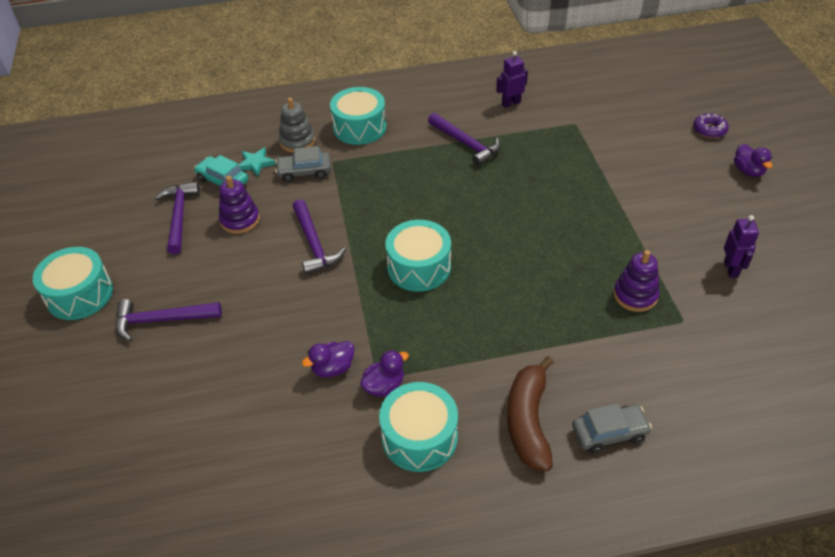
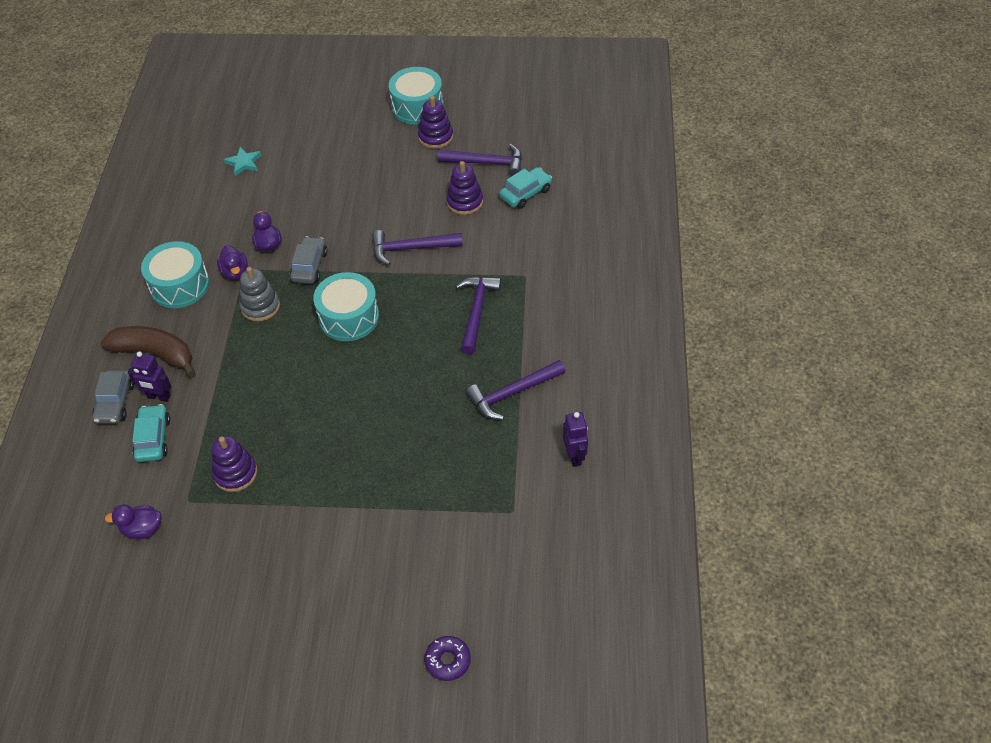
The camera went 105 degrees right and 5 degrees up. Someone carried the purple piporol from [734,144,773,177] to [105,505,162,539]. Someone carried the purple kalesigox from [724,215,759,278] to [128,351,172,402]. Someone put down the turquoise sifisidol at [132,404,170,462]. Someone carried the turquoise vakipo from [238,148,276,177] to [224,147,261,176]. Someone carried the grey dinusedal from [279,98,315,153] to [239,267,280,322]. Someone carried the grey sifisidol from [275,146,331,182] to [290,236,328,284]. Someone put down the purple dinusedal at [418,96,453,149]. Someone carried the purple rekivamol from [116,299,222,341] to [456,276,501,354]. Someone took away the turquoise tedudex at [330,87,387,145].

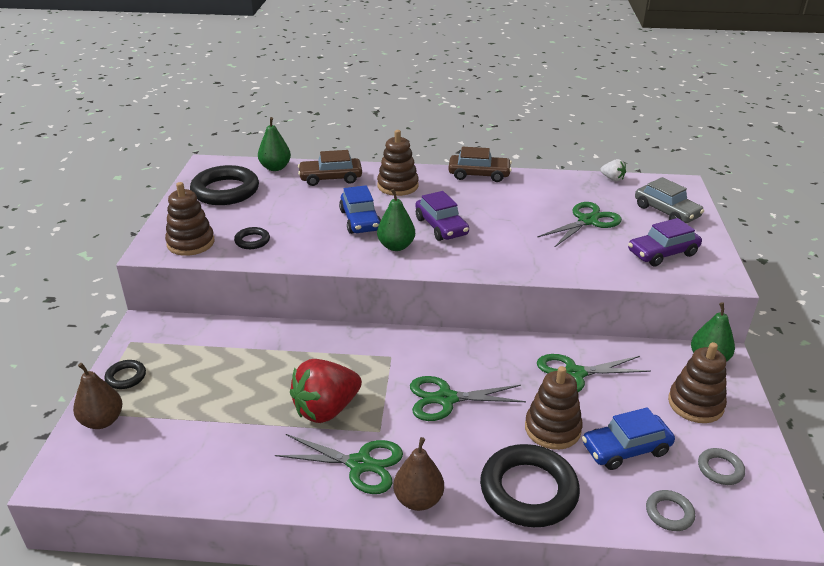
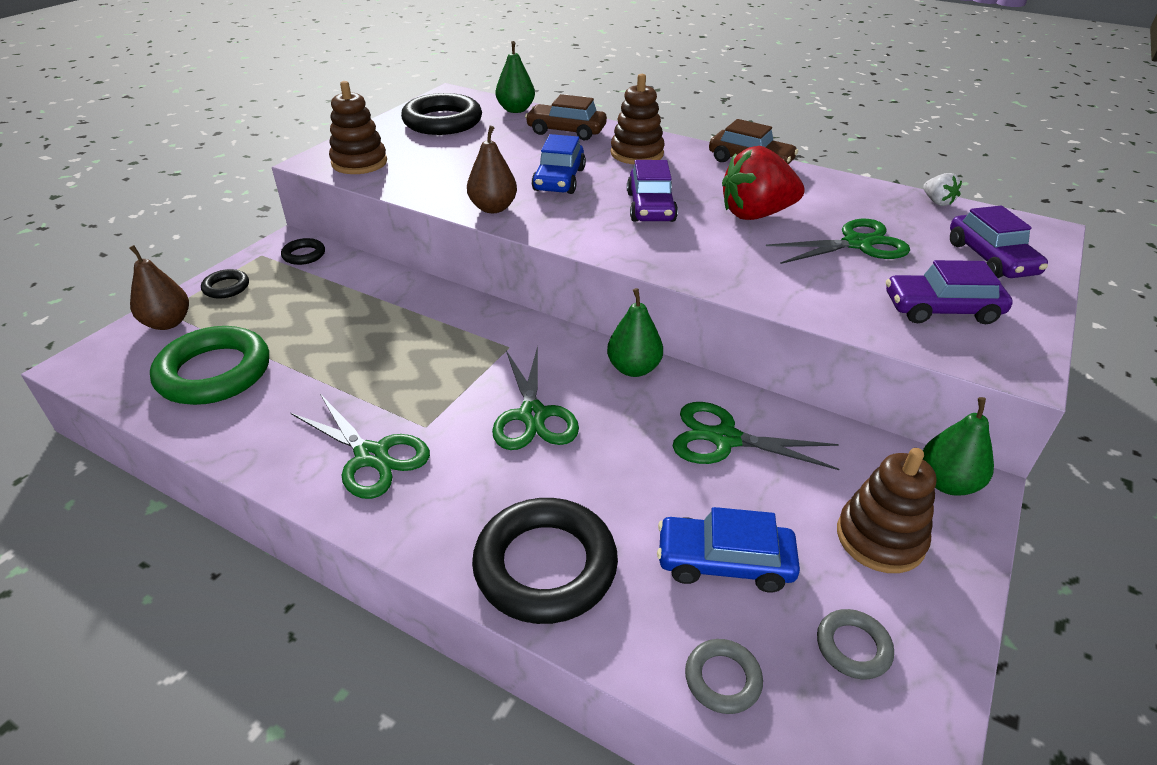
The camera went 25 degrees right and 5 degrees up. Someone put down the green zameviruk at [150,326,269,405]. Someone carried the black zameviruk from [234,227,270,249] to [281,238,325,265]. Someone carried the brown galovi from [393,437,444,511] to [467,126,517,213]. Someone rotated the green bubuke at [410,376,526,421] by 120 degrees counterclockwise. Someone carried the green galovi from [377,189,415,251] to [607,288,663,377]. Someone carried the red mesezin from [290,359,362,423] to [722,146,805,220]. Someone repainted the grey sifisidol at [635,177,704,223], which became the purple sifisidol at [950,206,1048,278]. Someone took away the brown dinusedal at [525,366,583,450].

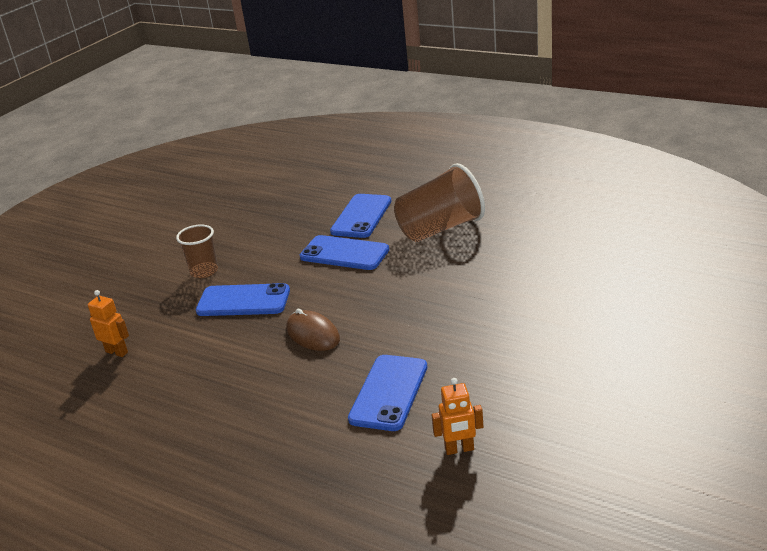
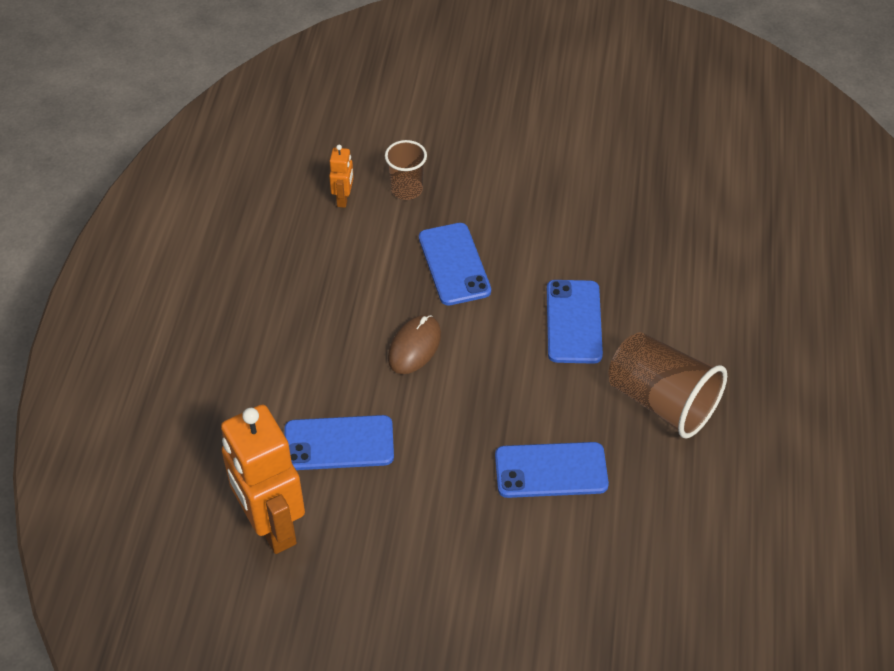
The camera went 65 degrees right and 20 degrees up. Someone scaled the orange kalesigox at [432,378,483,455] by 2.27. Someone carried the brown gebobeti from [176,224,218,278] to [385,140,427,200]. Someone carried the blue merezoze from [330,194,391,238] to [495,442,609,498].

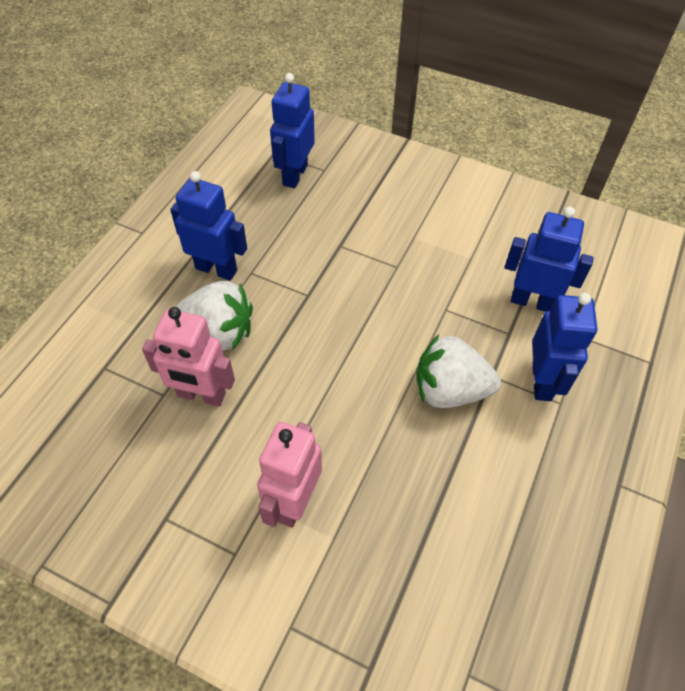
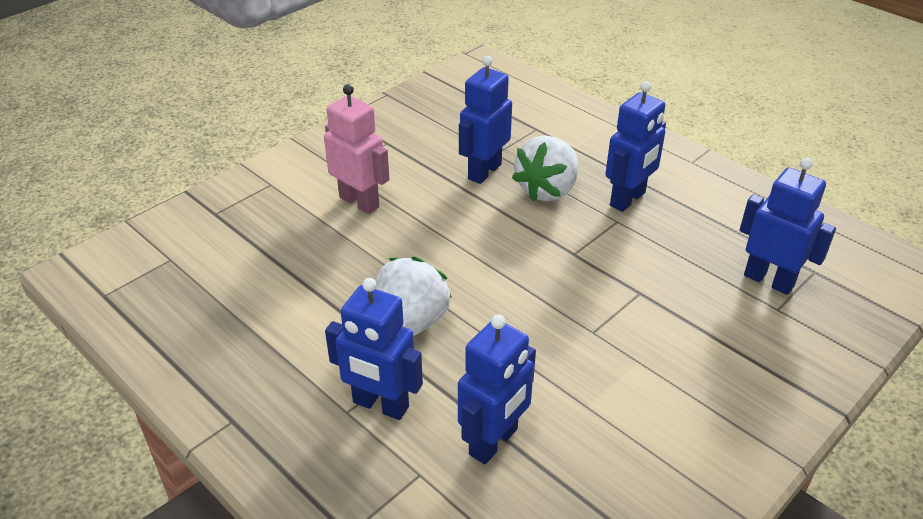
The camera went 110 degrees right and 15 degrees down. Someone repainted the pink kalesigox at [142,307,235,407], which became the blue kalesigox at [459,56,512,184].

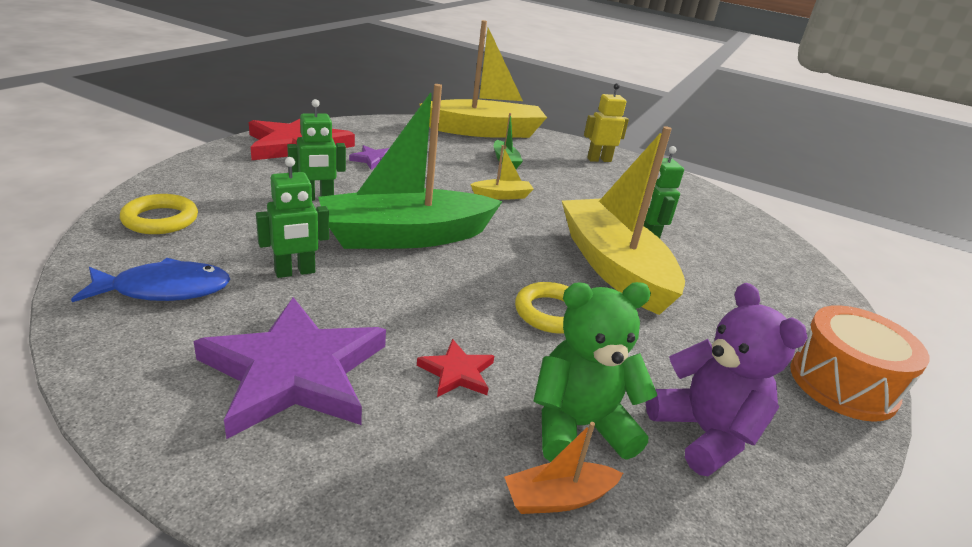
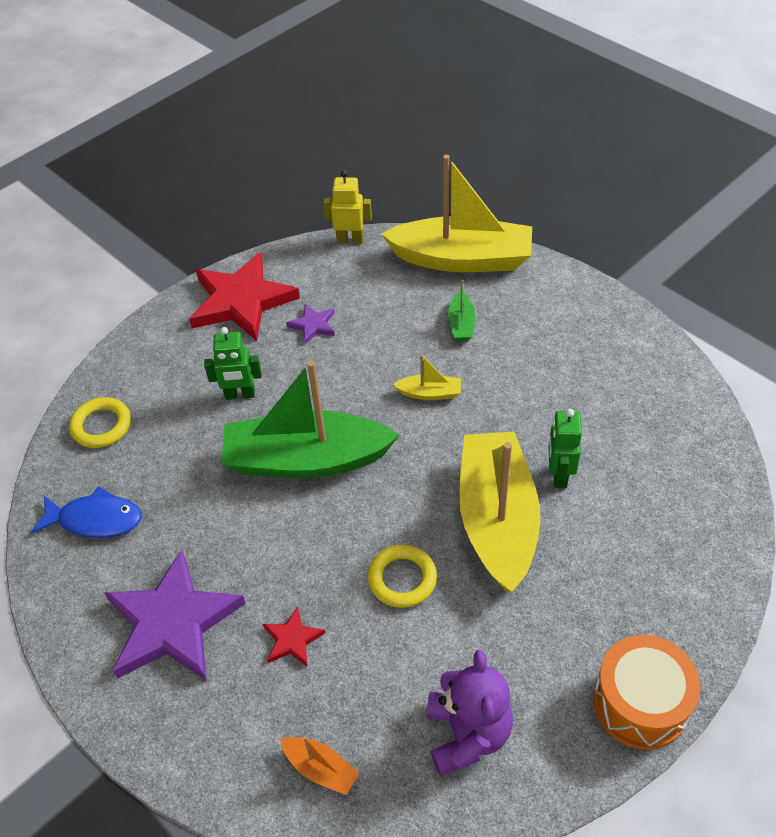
The camera went 25 degrees right and 20 degrees up. Someone rotated the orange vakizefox at [504,422,623,514] by 150 degrees counterclockwise. Someone carried the yellow kalesigox from [584,83,629,162] to [323,170,372,244]. Someone took away the green kalesigox at [256,157,329,278]. Someone took away the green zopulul at [534,282,657,462].

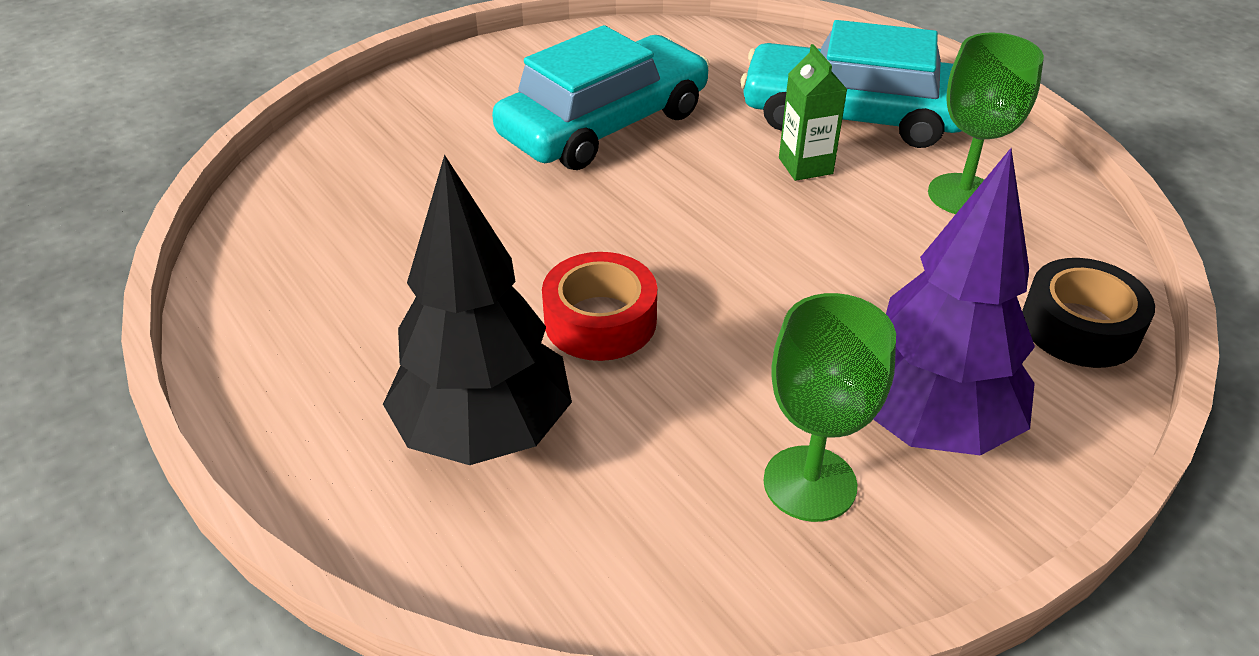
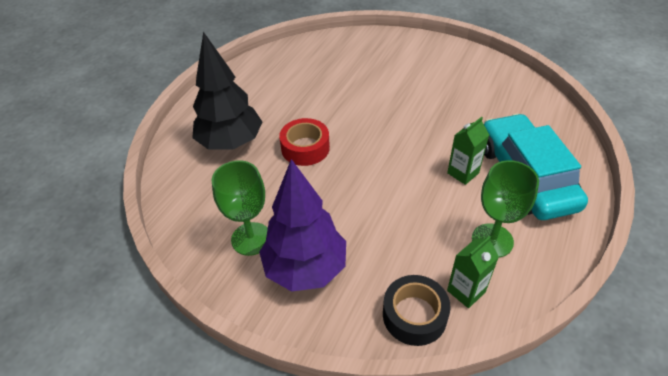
The camera went 65 degrees right and 5 degrees up. Someone put down the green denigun at [447,236,499,308]. Someone took away the turquoise sifisidol at [492,25,709,170].

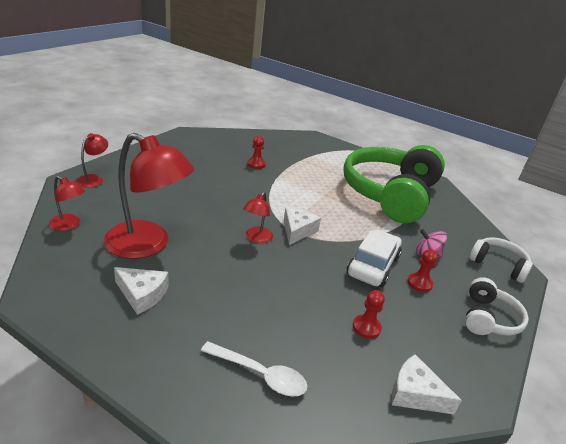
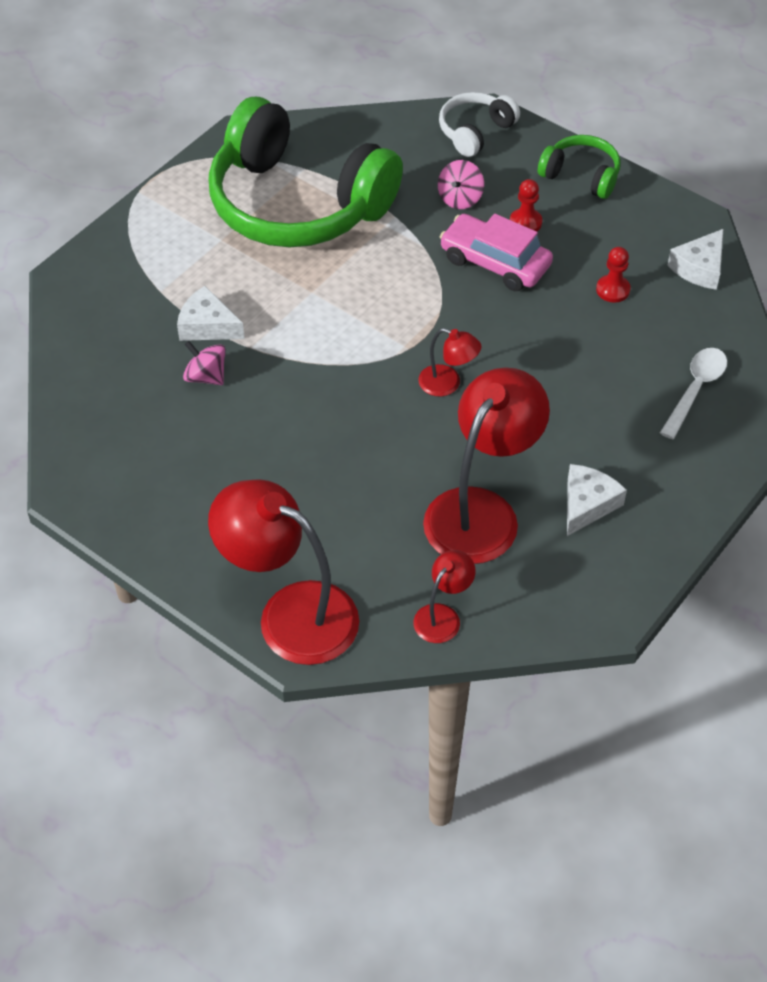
The camera went 80 degrees left and 20 degrees up. Someone carried the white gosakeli from [284,208,321,245] to [177,286,245,341]. Someone swapped the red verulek at [247,136,266,169] for the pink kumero at [183,341,226,385]. Someone scaled the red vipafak at [76,133,108,188] by 2.11. Someone repainted the white sifisidol at [347,229,402,287], which became the pink sifisidol at [440,214,553,291]. Someone repainted the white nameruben at [465,277,529,336], which became the green nameruben at [538,135,620,199].

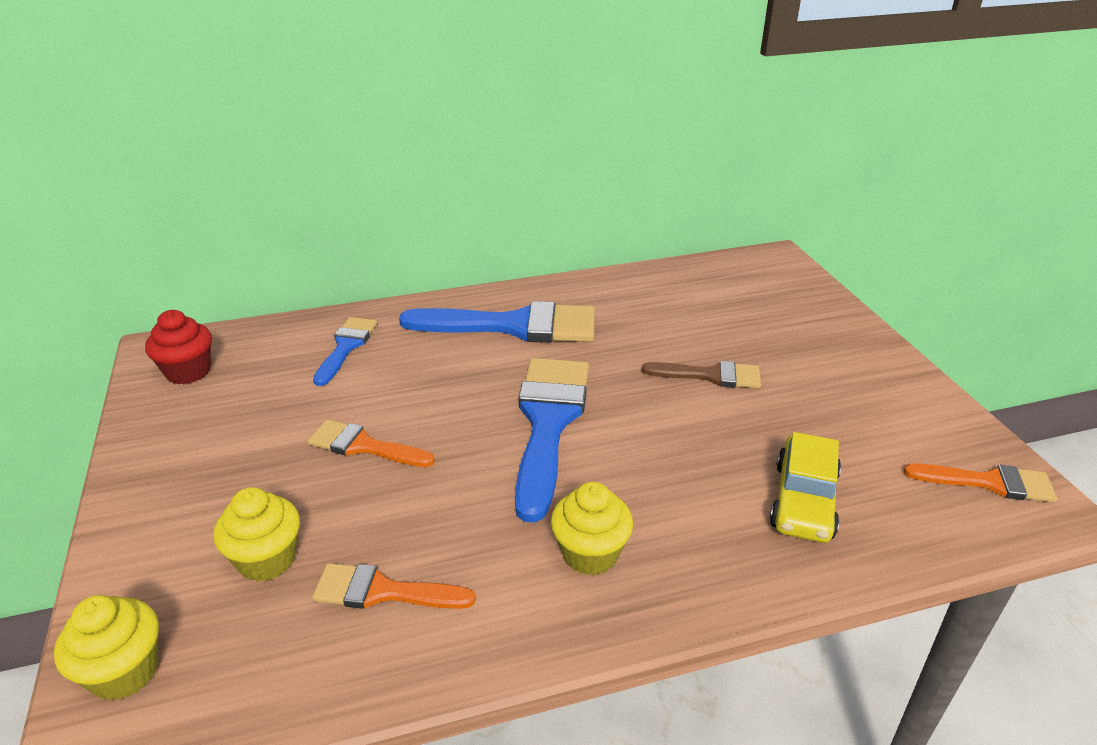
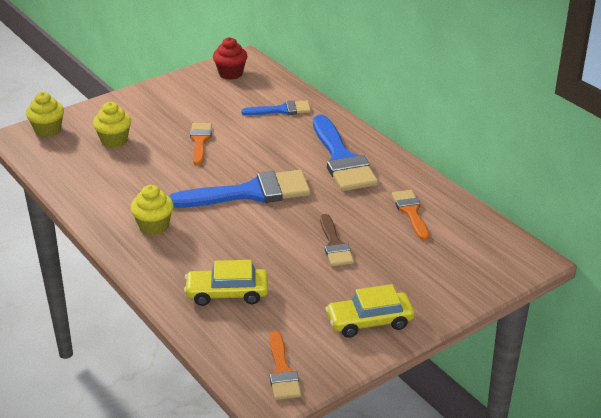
The camera went 70 degrees right and 0 degrees up. Someone put down the yellow sifisidol at [325,284,415,338]. Someone carried the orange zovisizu from [312,563,476,609] to [392,190,429,240].

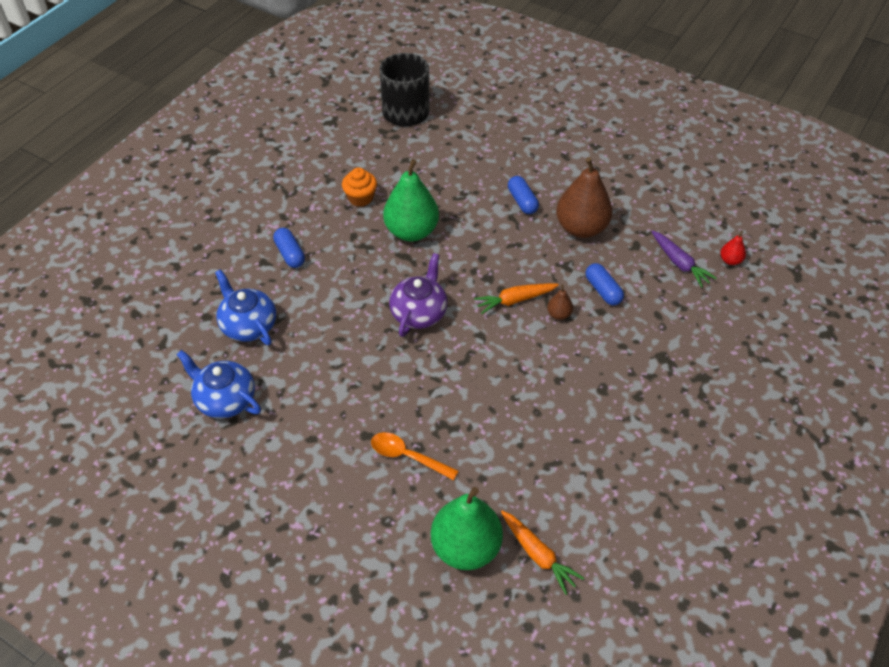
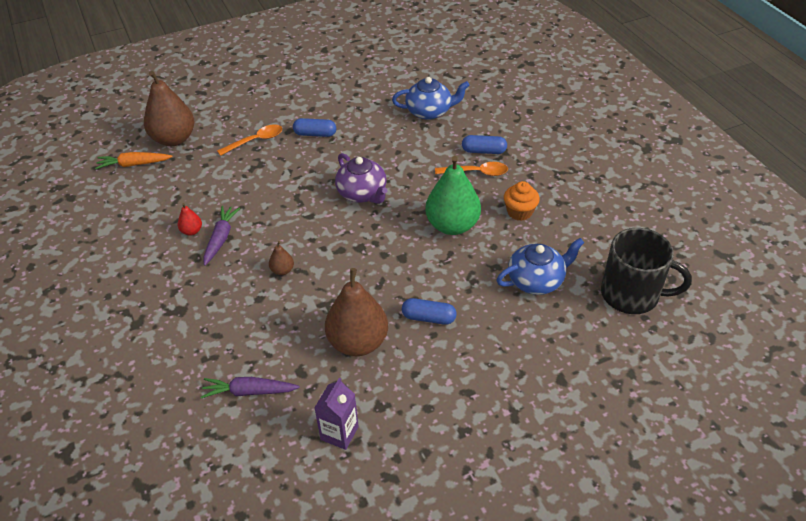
The camera went 125 degrees right and 5 degrees down. Someone repainted the green galovi at [431,487,503,570], which became the brown galovi at [144,71,194,146]. Someone carried the red galovi from [720,230,746,265] to [178,203,202,236]. Someone put down the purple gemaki at [203,206,240,266]. Someone carried the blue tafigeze from [585,263,624,305] to [293,118,336,137]. Someone put down the purple denigun at [314,378,359,450]. Someone put down the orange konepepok at [435,162,508,176]. Someone carried the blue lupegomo from [176,350,261,418] to [496,238,584,295]. Someone took away the orange gemaki at [474,283,559,314].

